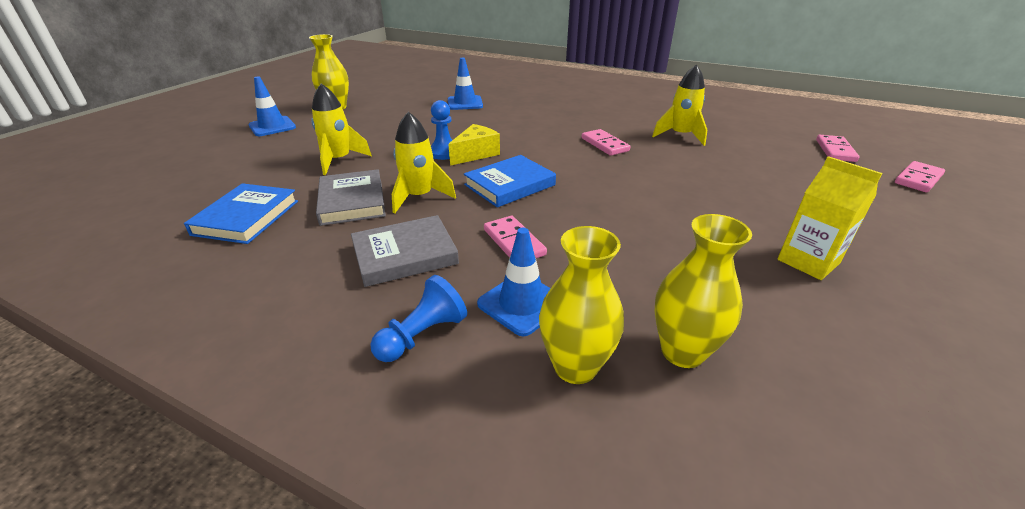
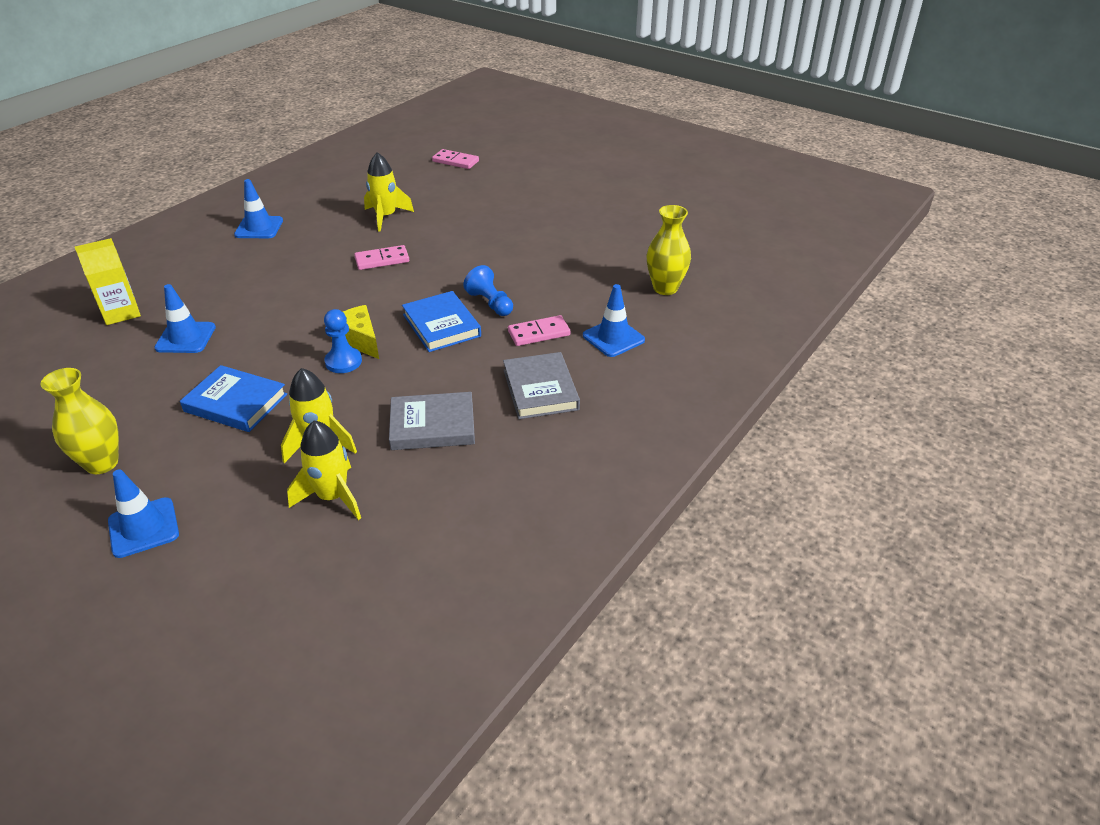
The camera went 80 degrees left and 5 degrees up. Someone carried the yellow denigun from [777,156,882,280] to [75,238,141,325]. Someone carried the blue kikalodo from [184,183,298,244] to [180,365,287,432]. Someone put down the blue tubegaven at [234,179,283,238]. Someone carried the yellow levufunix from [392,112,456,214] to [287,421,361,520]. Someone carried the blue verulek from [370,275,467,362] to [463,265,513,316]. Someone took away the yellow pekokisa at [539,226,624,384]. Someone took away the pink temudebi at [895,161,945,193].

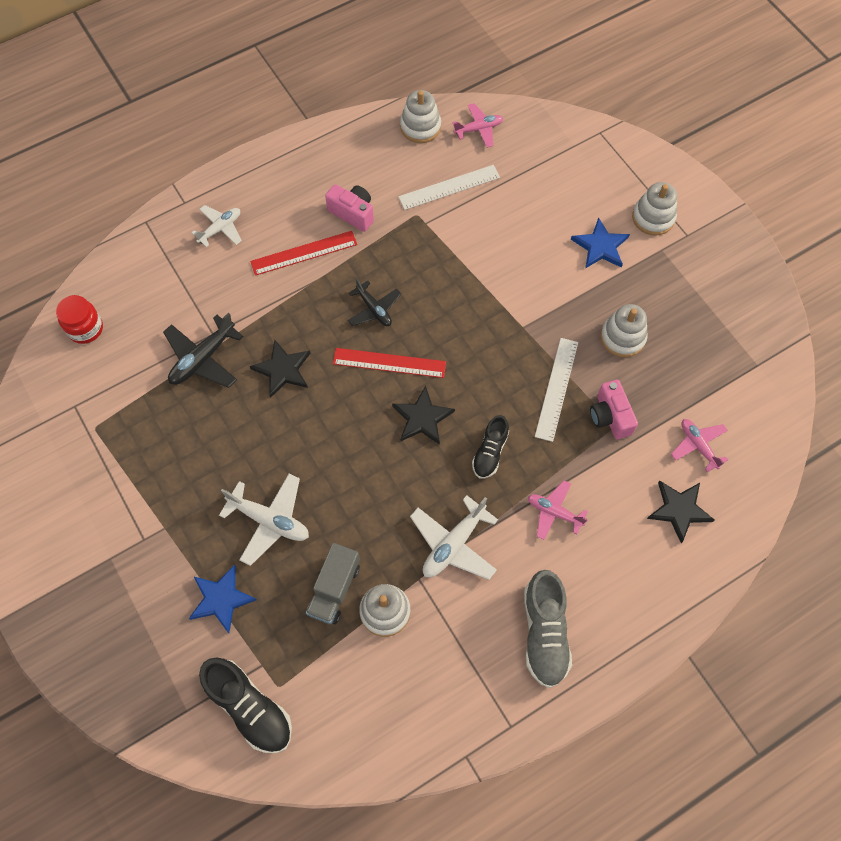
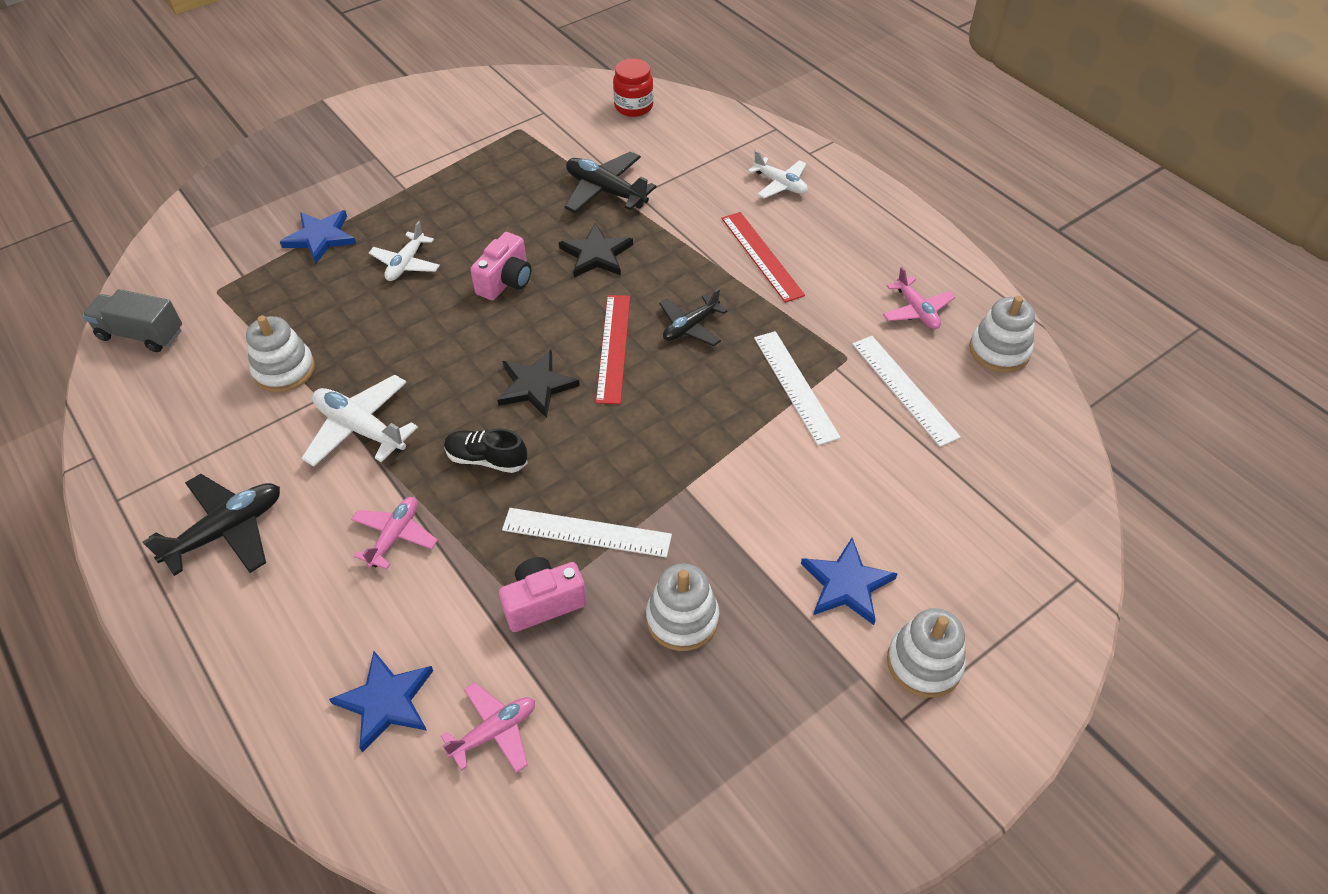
The camera went 85 degrees right and 15 degrees down. Someone carried the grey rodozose from [306,543,360,625] to [82,289,182,352]. Someone swapped the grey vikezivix at [524,570,572,688] for the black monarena at [143,474,280,576]. Someone repainted the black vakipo at [647,481,715,543], which became the blue vakipo at [329,651,433,752]. Someone scaled the white monarena at [219,473,309,566] by 0.66. Someone carried the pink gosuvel from [325,184,374,232] to [470,232,531,300]. Someone put down the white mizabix at [754,331,841,445]. Someone carried the pink monarena from [452,103,503,148] to [883,267,955,329]. Someone took away the black vikezivix at [199,658,292,753].

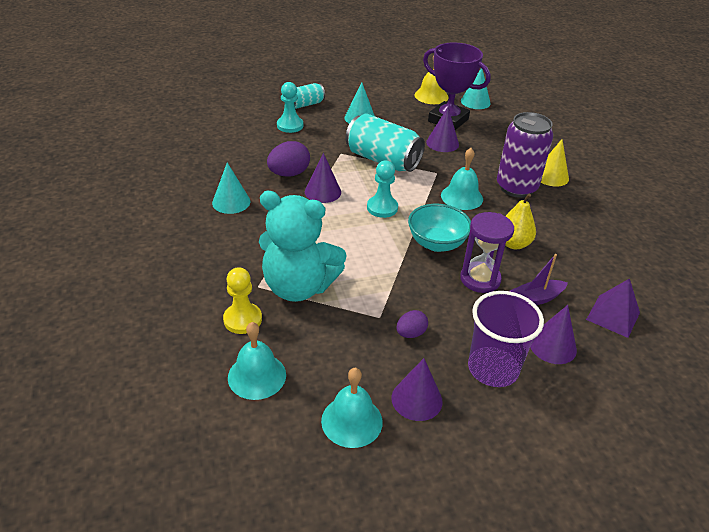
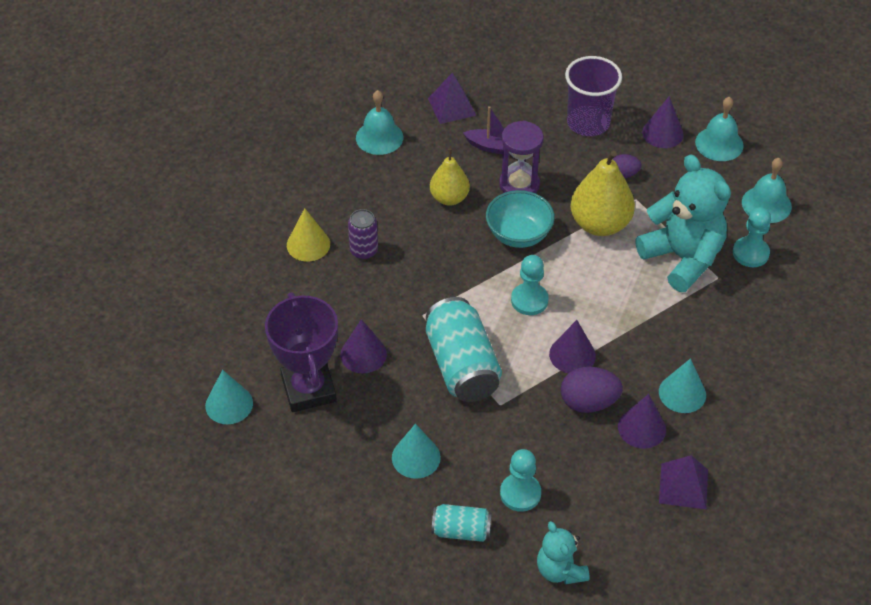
The camera went 140 degrees left and 10 degrees up. Someone scaled the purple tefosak at [497,112,553,198] by 0.54. Someone carried the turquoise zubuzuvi from [441,148,483,210] to [356,90,403,155]. Someone put down the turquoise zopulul at [537,521,590,584]. Someone put down the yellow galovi at [570,151,635,236]. Someone carried the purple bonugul from [530,305,577,364] to [618,394,666,449]. Someone put down the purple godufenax at [659,455,708,509]. Someone repainted the yellow verulek at [223,267,262,334], which became the turquoise verulek at [733,207,771,267]. Someone took away the yellow zubuzuvi at [415,55,449,104].

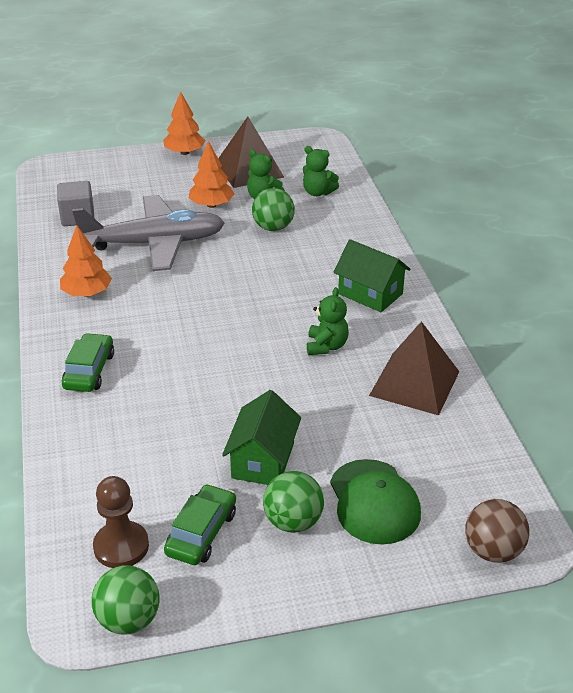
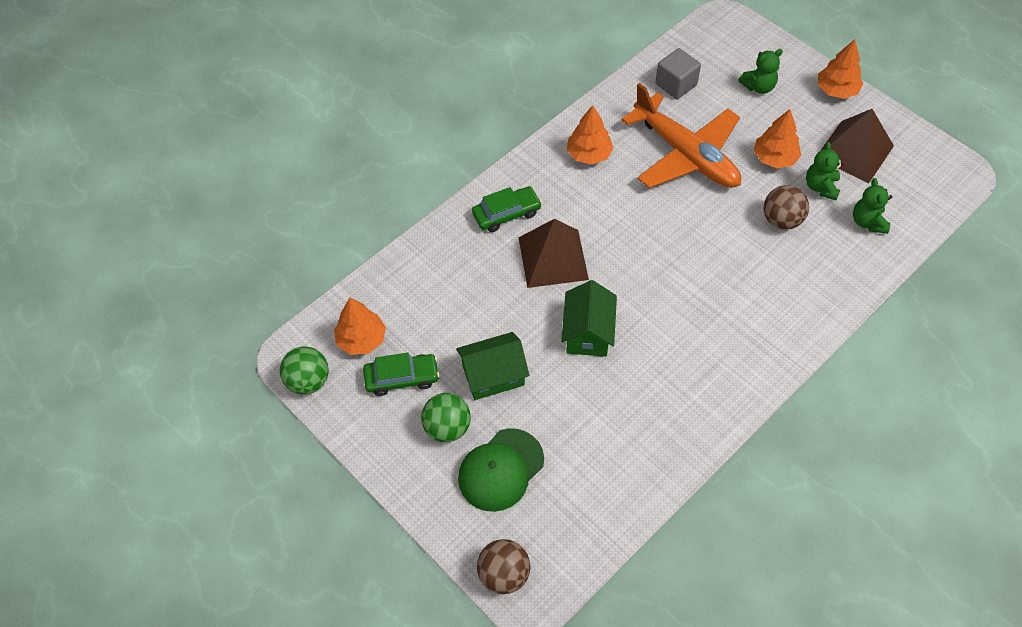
The camera went 60 degrees right and 20 degrees up. Someone swapped the brown verulek at [93,476,149,568] for the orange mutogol at [334,298,386,355]. Someone carried the brown godufenax from [369,321,460,415] to [519,219,589,288]. Someone carried the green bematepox from [334,239,411,312] to [561,280,617,357]. Someone repainted the grey monarena at [72,195,225,271], which became the orange monarena at [621,83,741,188]. Someone carried the green zopulul from [307,287,349,355] to [739,49,783,94]. Someone repainted the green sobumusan at [252,188,295,231], which became the brown sobumusan at [764,185,809,230].

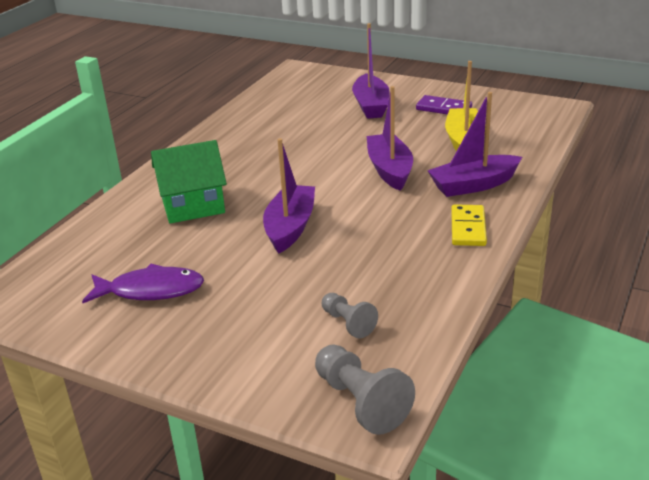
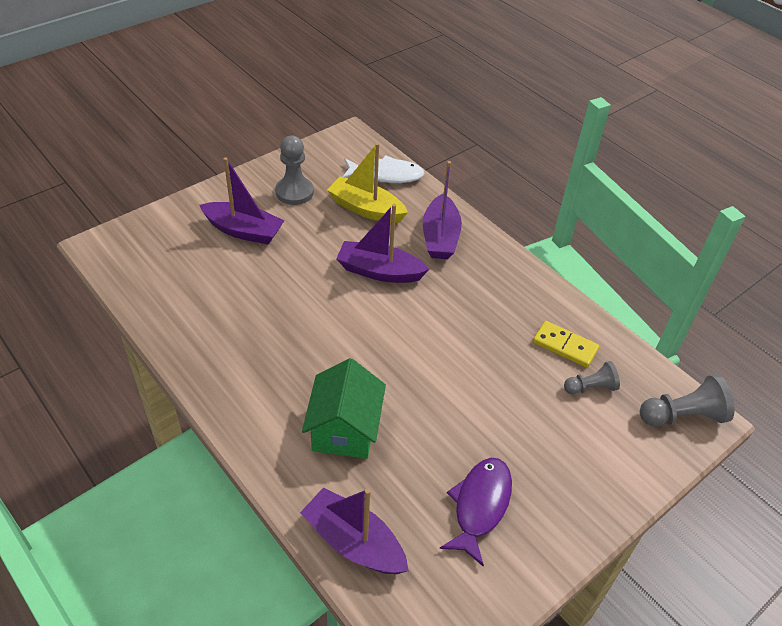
The camera went 70 degrees left and 15 degrees up. Someone swapped the purple temudebi at [416,95,472,114] for the grey verulek at [275,136,314,205]. Someone carried the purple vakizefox from [263,138,315,254] to [300,488,409,574]. Someone put down the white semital at [343,155,424,183]. Someone carried the yellow temudebi from [451,204,487,246] to [533,321,599,368].

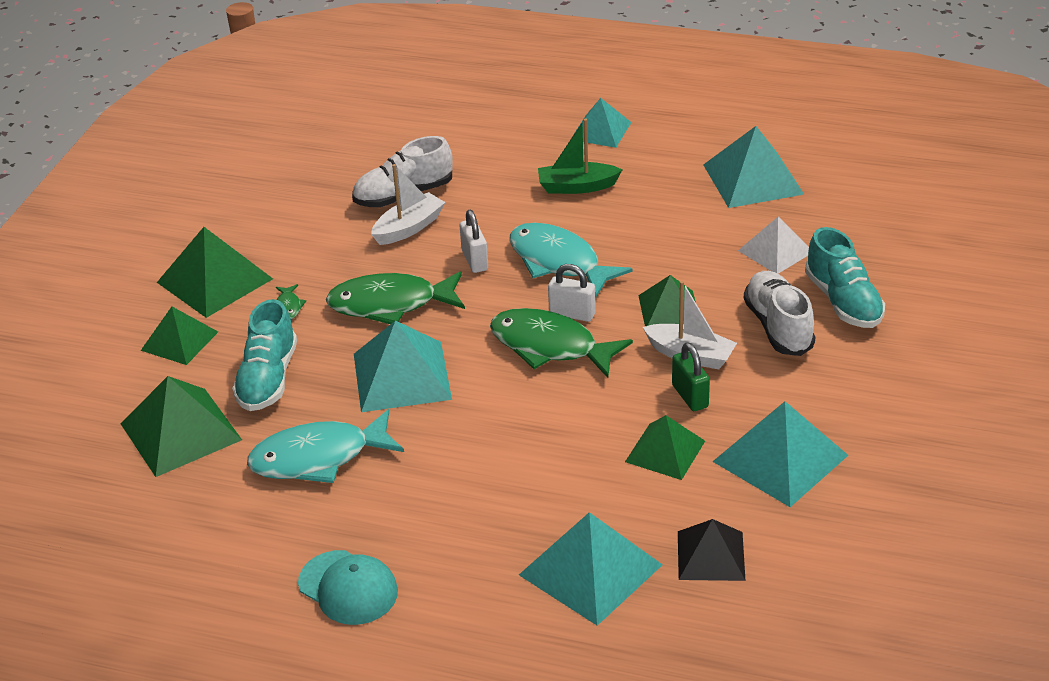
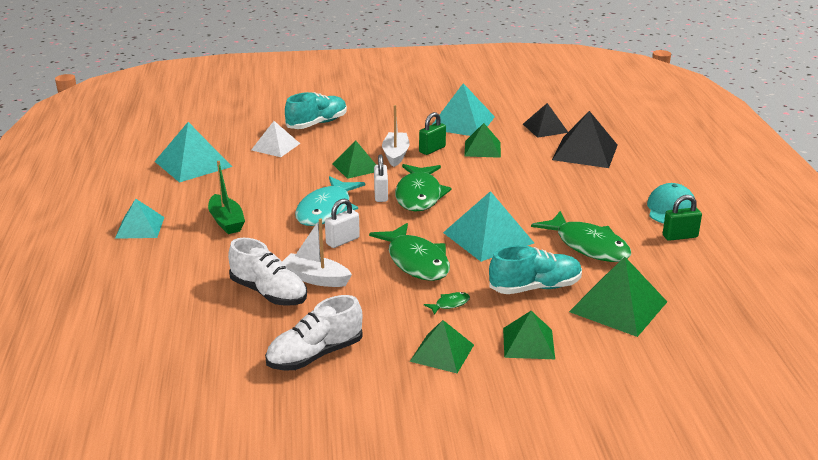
The camera went 115 degrees left and 10 degrees down. Someone carried the white vikezivix from [744,271,815,356] to [265,295,363,371]. Someone scaled the green godufenax at [157,227,273,318] by 0.64. Someone repainted the turquoise semital at [247,409,404,483], which became the green semital at [531,211,631,262]. Someone repainted the turquoise godufenax at [519,512,663,626], which became the black godufenax at [552,111,618,168]. Someone put down the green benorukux at [663,195,702,241].

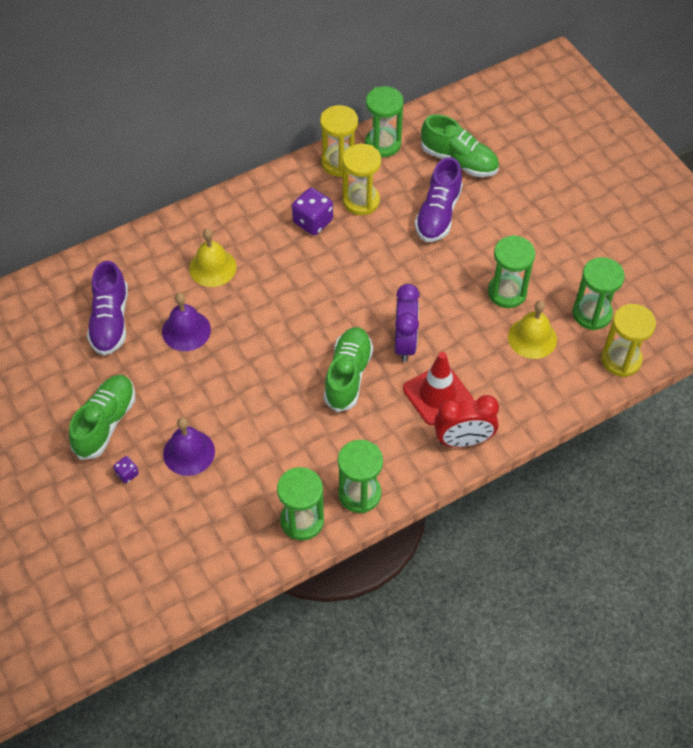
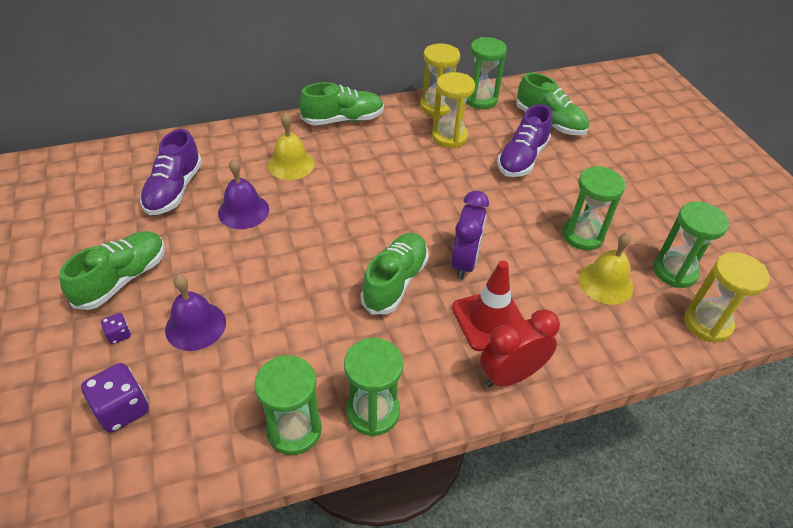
The camera went 10 degrees right and 10 degrees down. Someone carried the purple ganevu from [292,188,333,235] to [81,363,149,433]. Someone put down the green vikezivix at [299,82,384,125]. Someone rotated the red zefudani at [434,395,499,447] by 150 degrees clockwise.

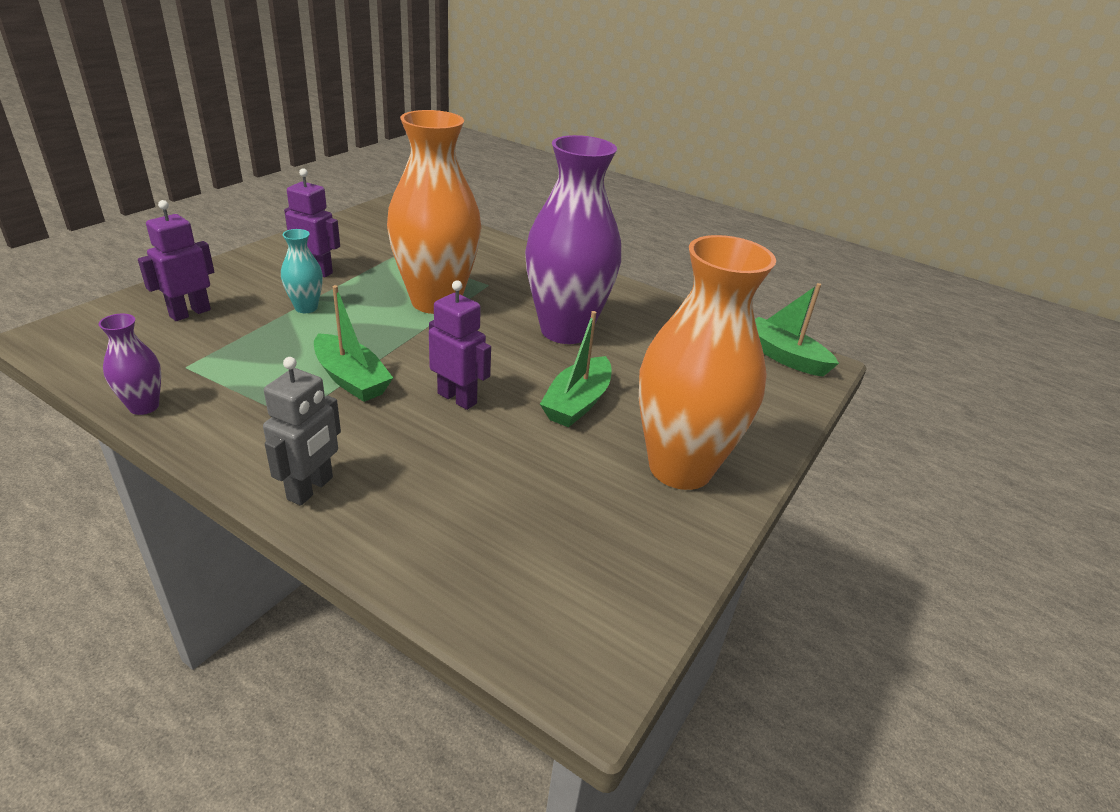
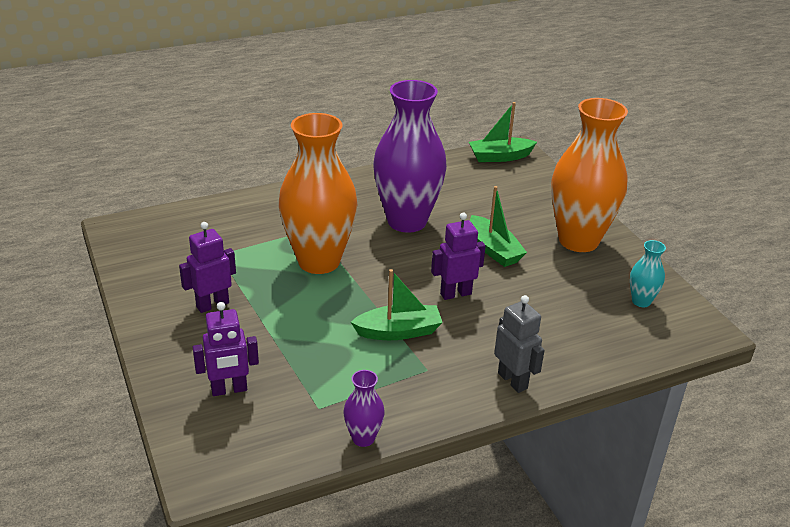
The camera went 55 degrees left and 0 degrees up. Someone rotated the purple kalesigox at [138,200,214,321] by 90 degrees counterclockwise. Someone carried the turquoise pekokisa from [281,229,323,313] to [630,240,666,307].

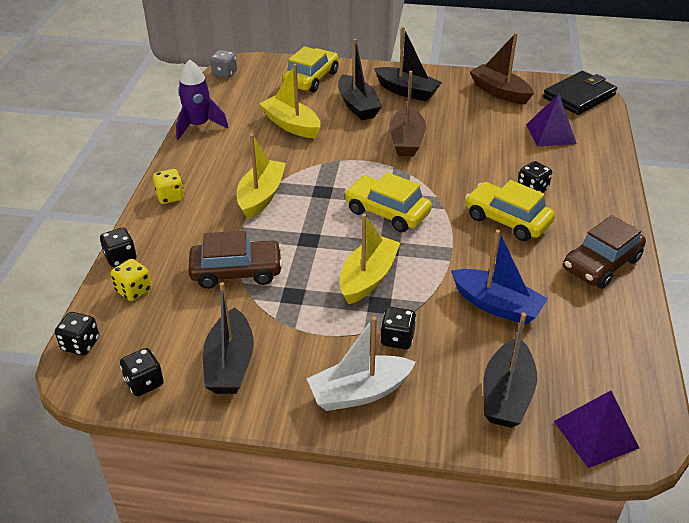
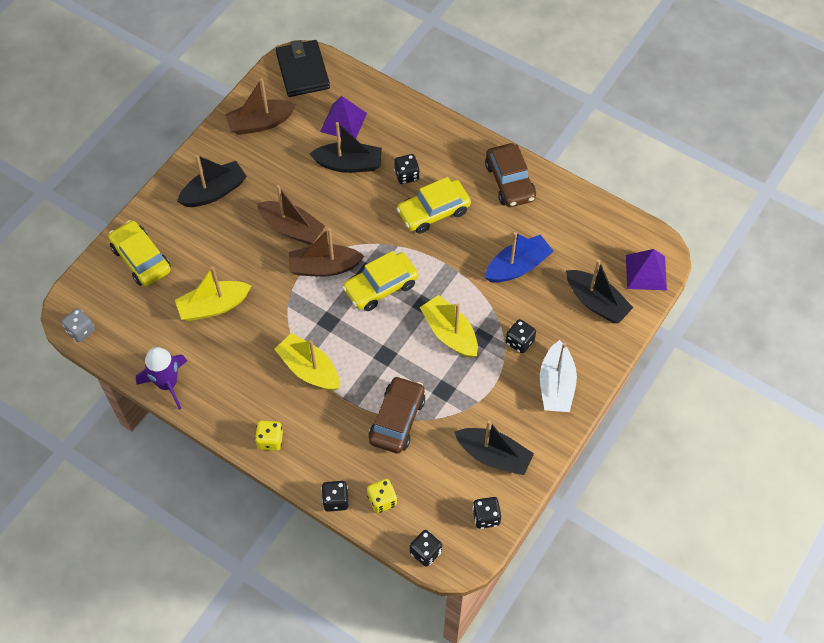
The camera went 65 degrees left and 20 degrees up. Someone put down the brown vakizefox at [289,228,364,277]. Someone carried the black vakizefox from [338,39,382,120] to [309,122,382,173].

